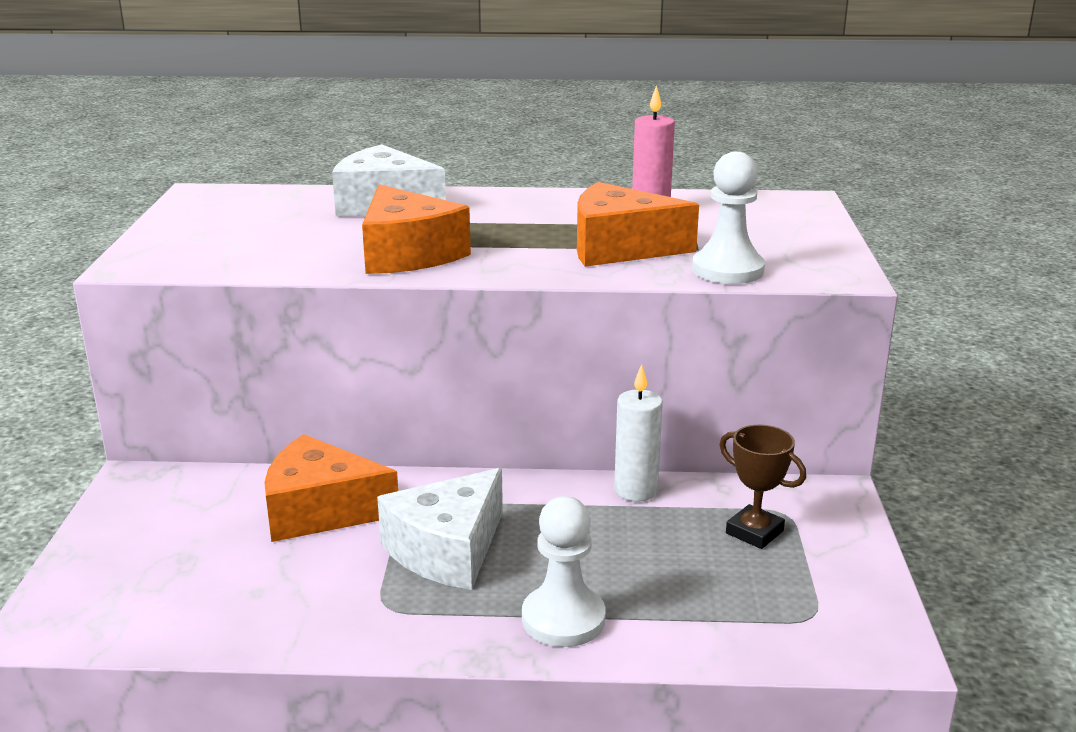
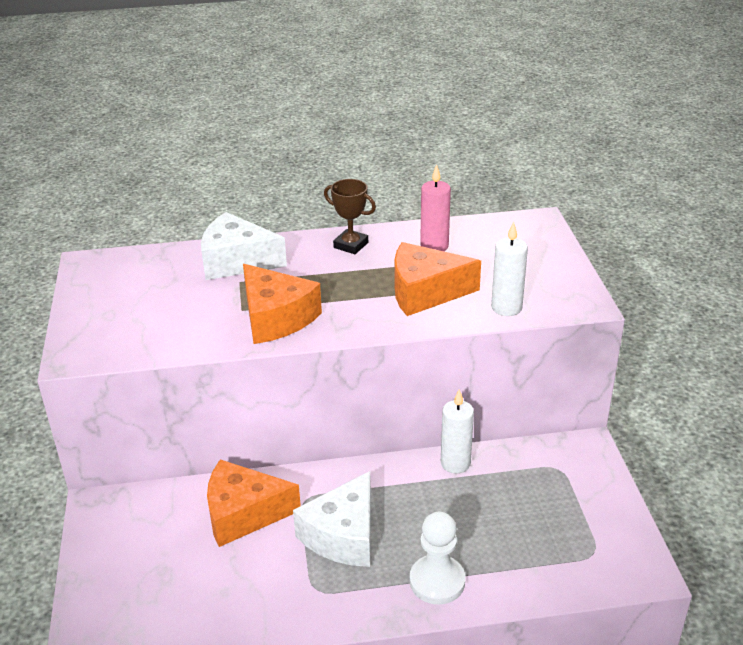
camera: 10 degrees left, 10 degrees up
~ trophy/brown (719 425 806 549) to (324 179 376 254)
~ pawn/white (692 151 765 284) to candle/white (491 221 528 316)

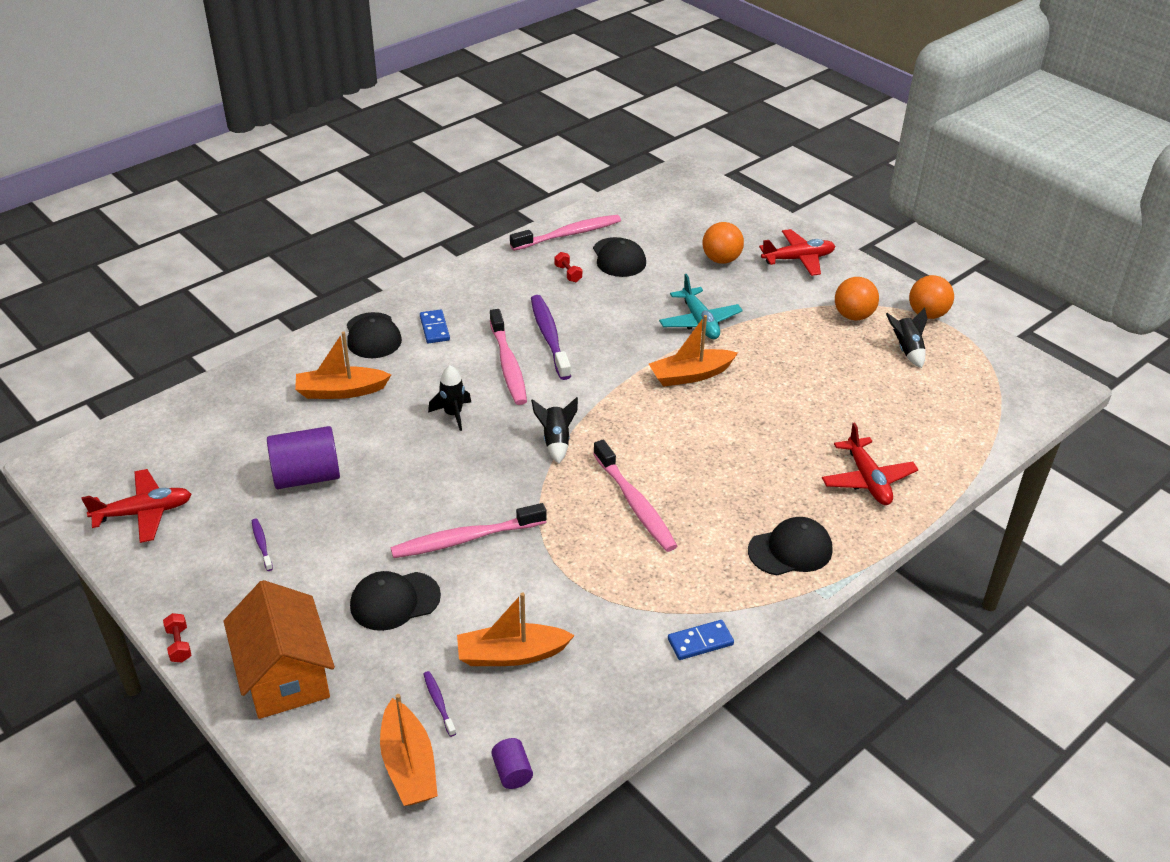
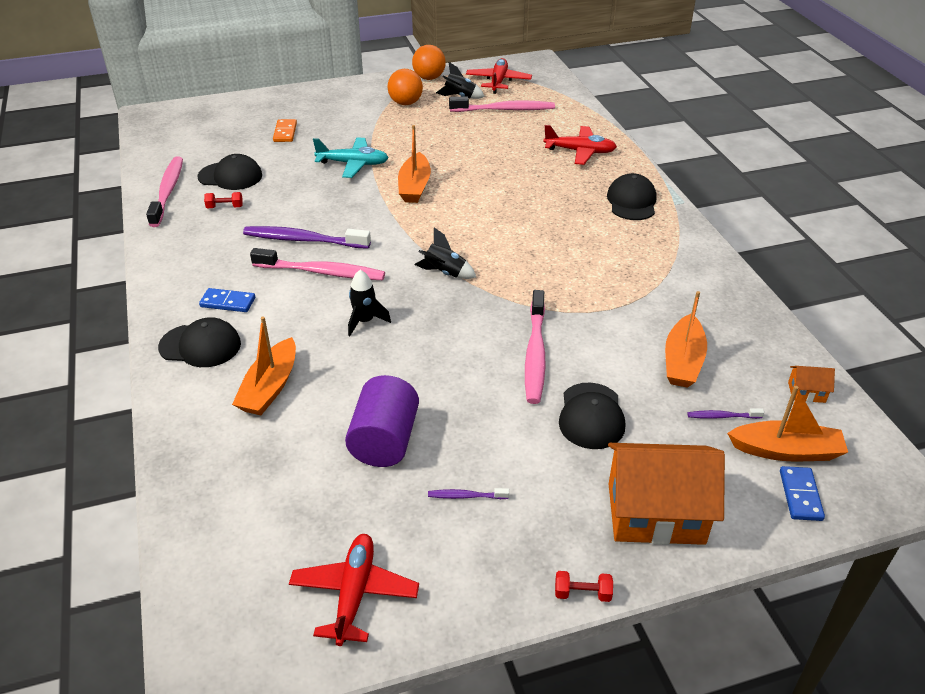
camera: 65 degrees left, 0 degrees up
~ toothbrush/pink (593 440 677 552) to (449 96 555 112)
~ domino/blue (668 620 734 660) to (780 466 825 521)
~ plane/red (759 229 835 276) to (466 58 532 94)
~ cylinder/purple (491 738 533 789) to house/orange (788 366 835 403)
~ ball/orange (703 222 744 264) to domino/orange (273 119 297 142)

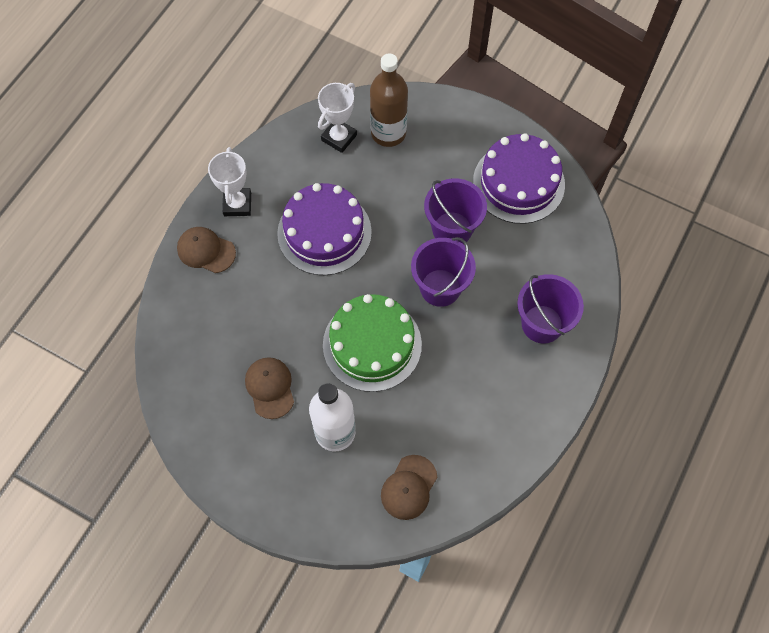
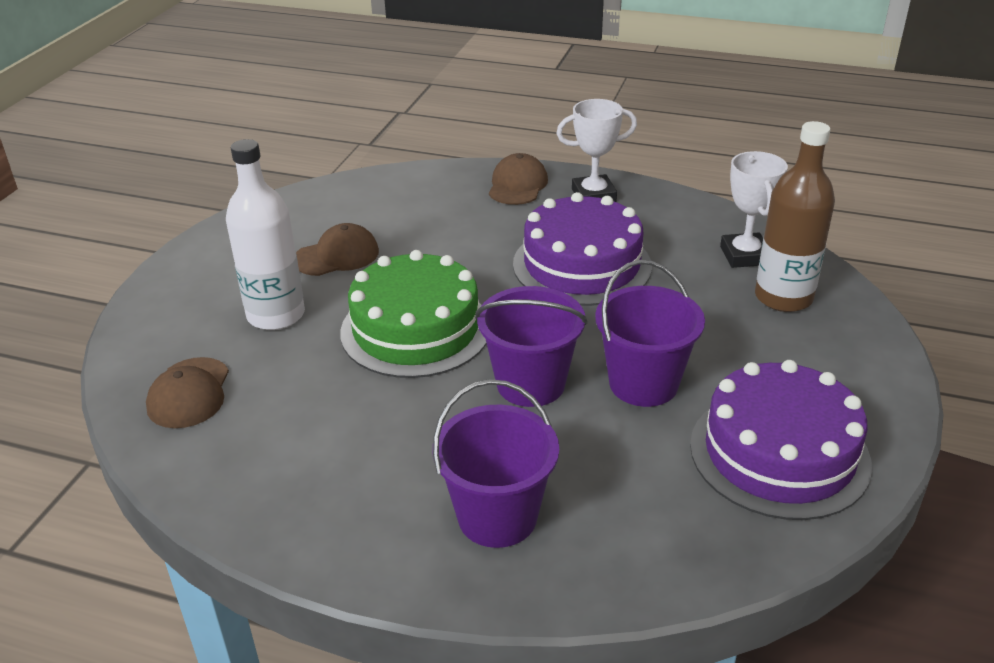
camera: 80 degrees right, 30 degrees down
~ trophy/white (318 83 357 153) = (720 151 788 268) 60 degrees clockwise
~ cap/brown (381 455 437 520) = (146 357 229 428) 105 degrees counterclockwise

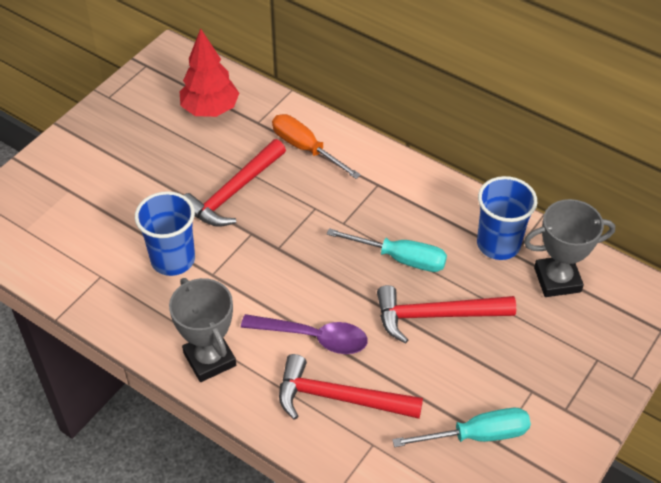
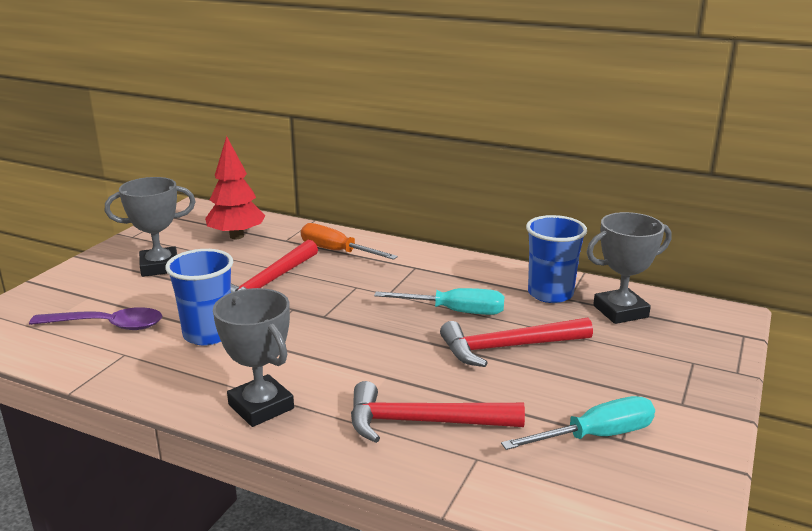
camera: 10 degrees left, 25 degrees down
+ trophy/grey (105 177 196 277)
~ spoon/purple (241 314 368 354) to (29 307 163 330)

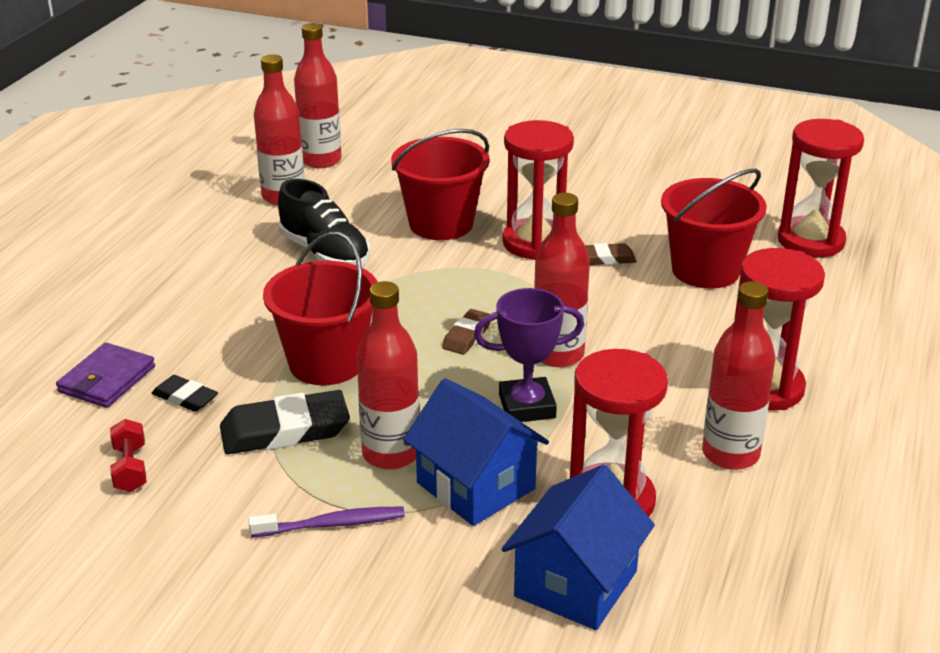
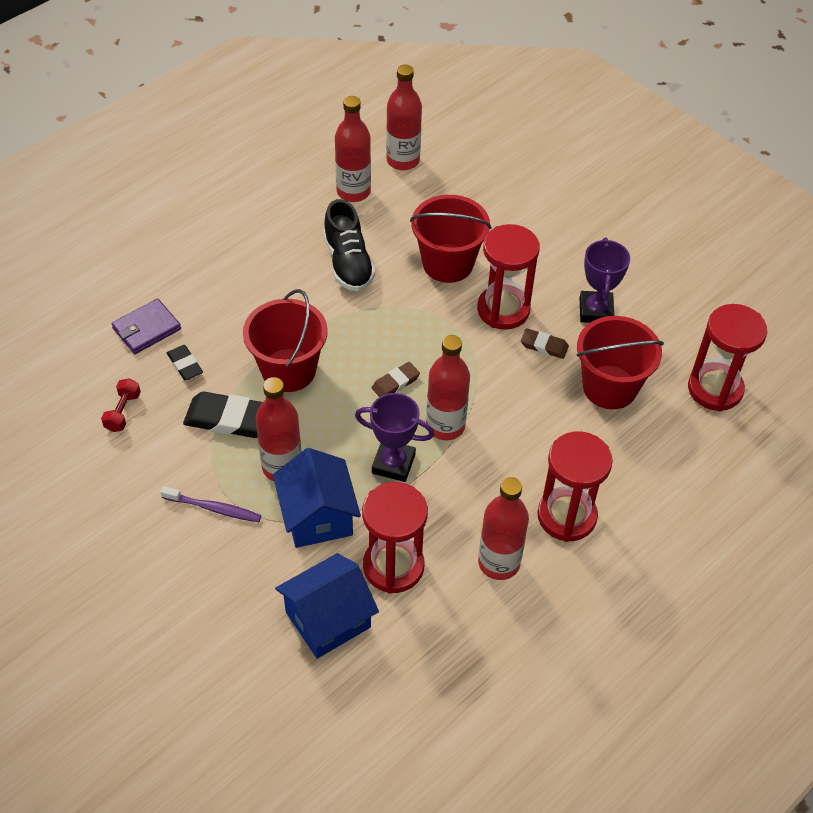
camera: 25 degrees right, 20 degrees up
+ trophy/purple (580 237 630 323)

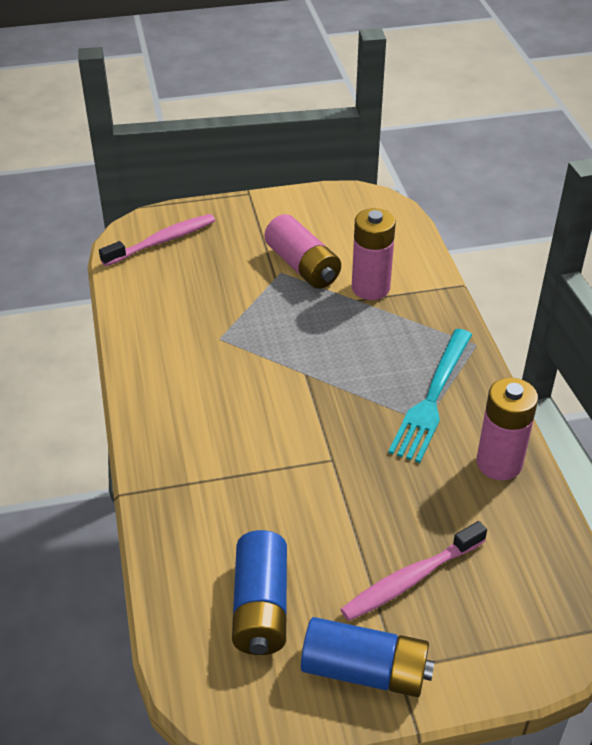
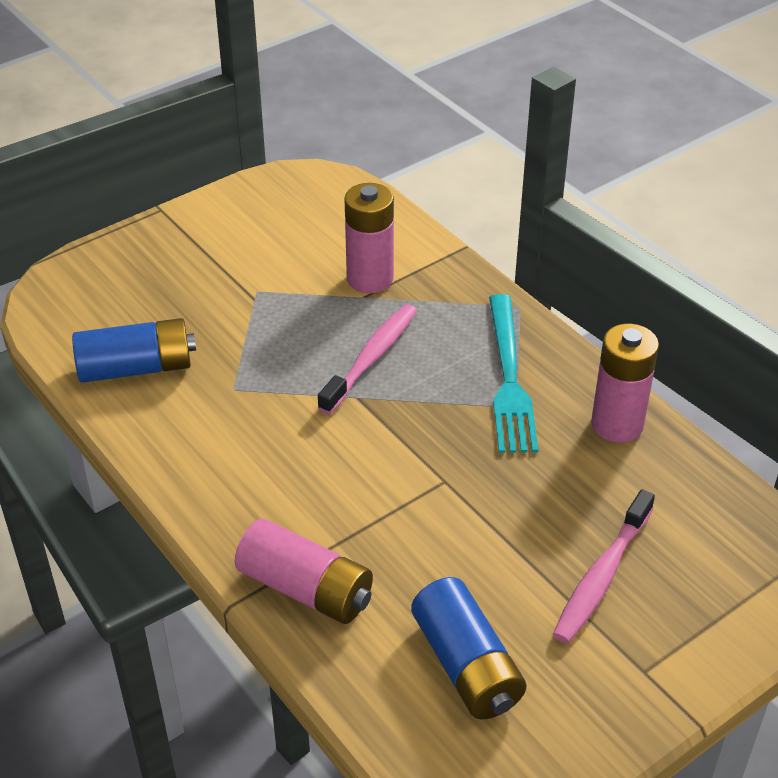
camera: 25 degrees left, 0 degrees up
~ toothbrush/pink (99 214 215 266) to (318 304 417 414)
~ battery/pink (264 214 341 289) to (235 519 373 624)
~ battery/blue (301 617 435 697) to (72 318 196 383)

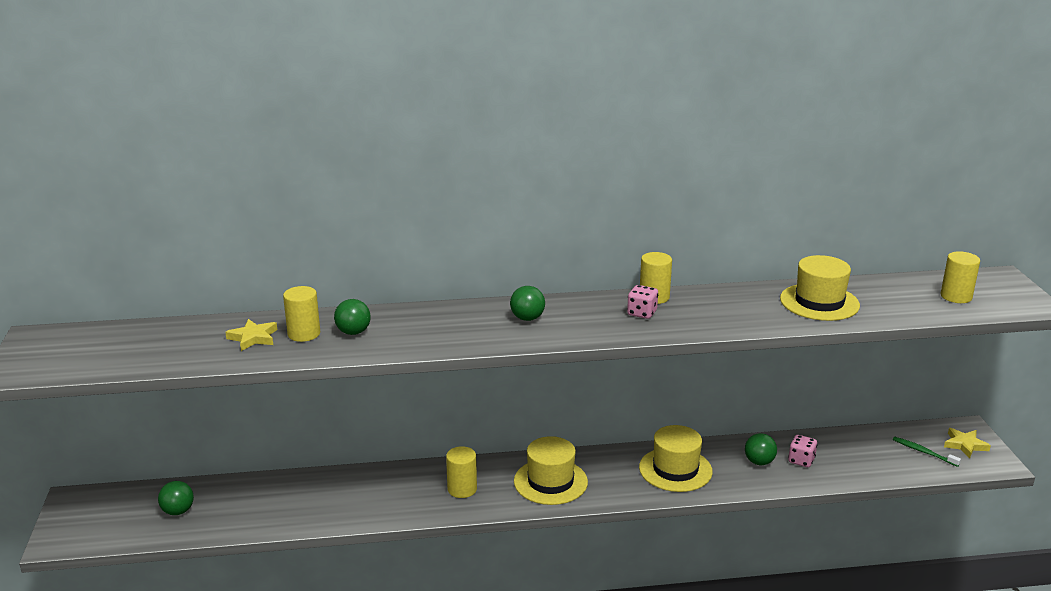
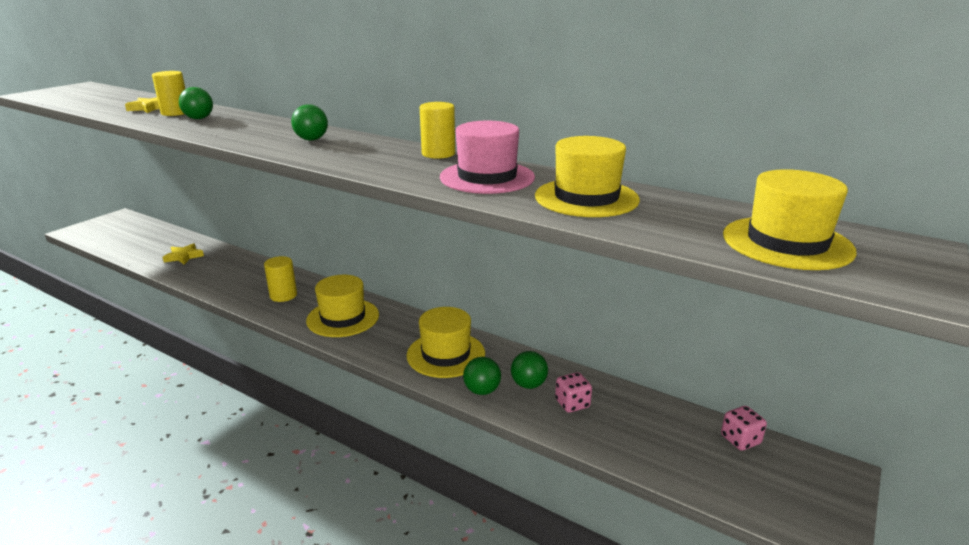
camera: 40 degrees right, 0 degrees up
- toothbrush/green (893 437 961 467)
+ hat/pink (440 121 535 194)
~ ball/green (158 481 194 515) to (463 357 501 395)
~ dice/pink (627 285 658 319) to (721 406 767 451)
~ star/yellow (944 428 991 458) to (163 243 204 264)
~ cylinder/yellow (940 251 980 303) to hat/yellow (723 169 857 270)

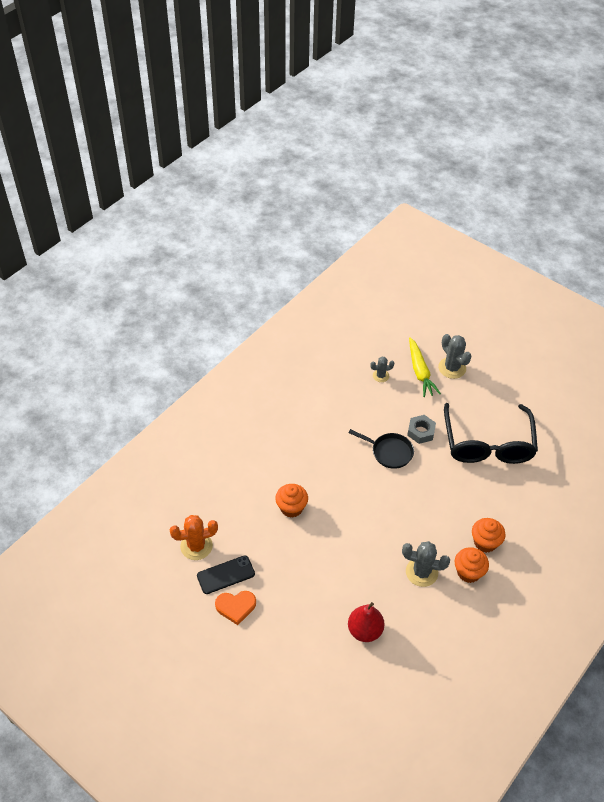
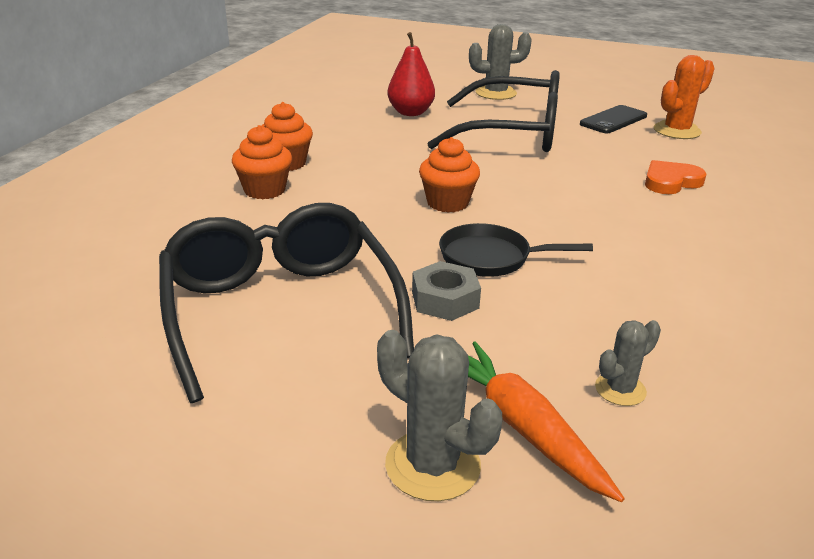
camera: 160 degrees right, 20 degrees down
+ glasses/black (427 70 560 152)
~ heart/orange (215 591 256 625) to (645 160 706 194)
~ cupcake/orange (275 484 308 518) to (419 137 480 213)
~ cactus/grey (402 541 450 587) to (469 24 532 100)
~ carrot/yellow (409 337 441 397) to carrot/orange (468 341 625 502)

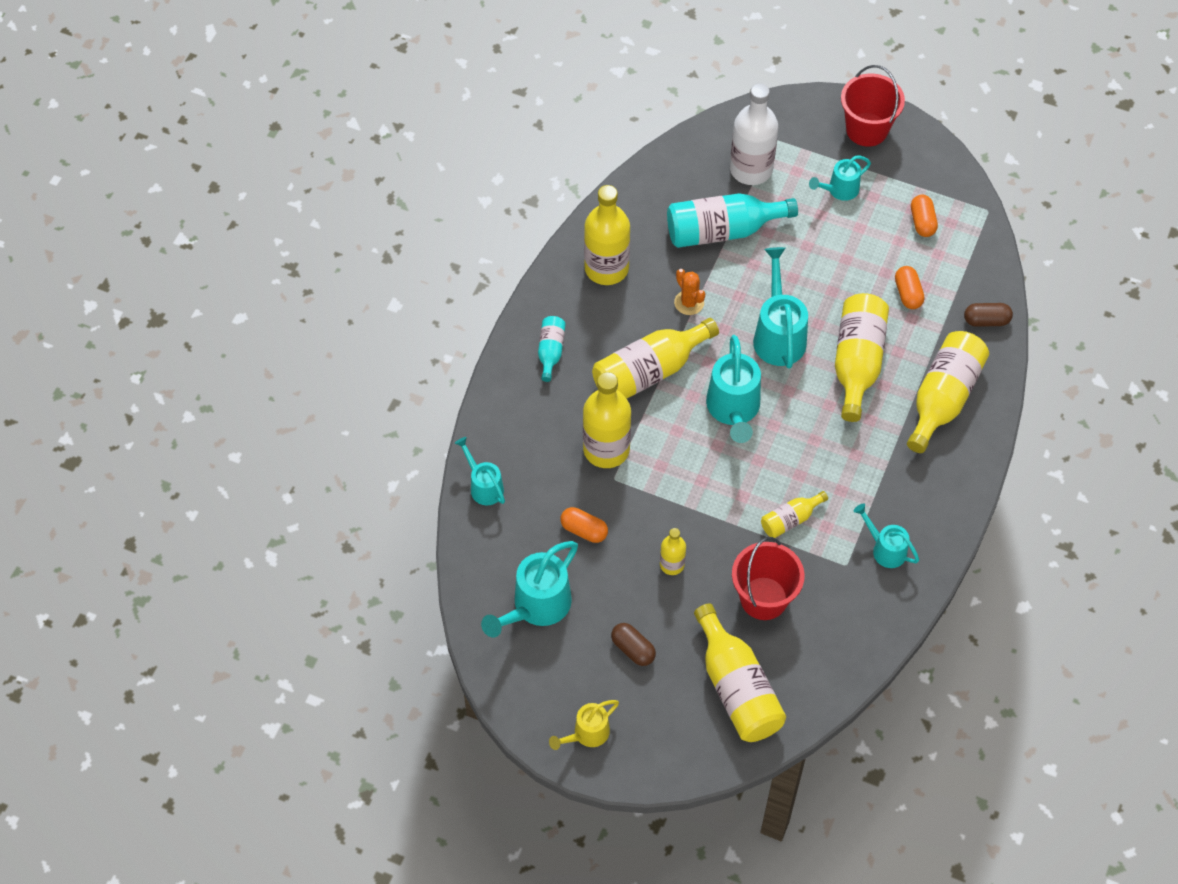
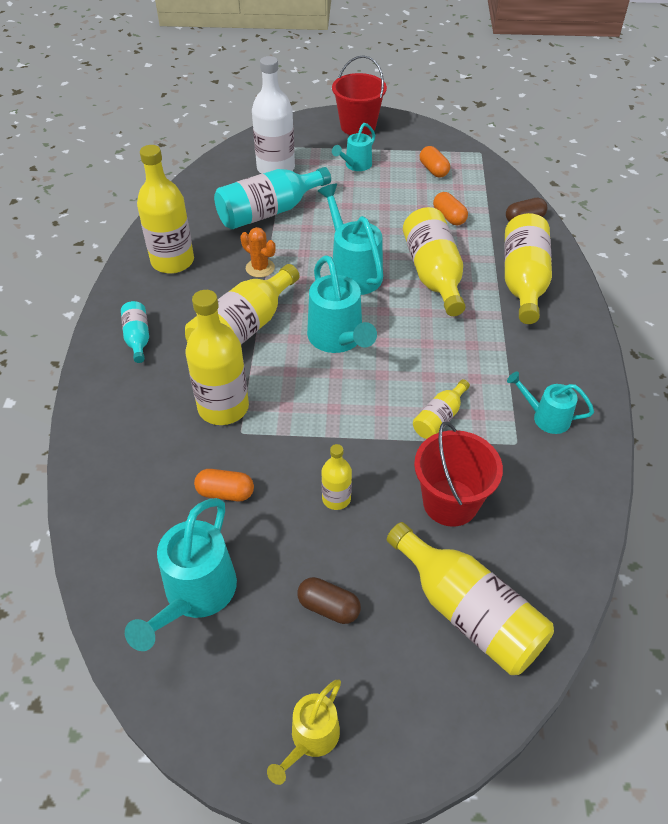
camera: 20 degrees left, 10 degrees down
- watering can/turquoise (455 437 505 505)

